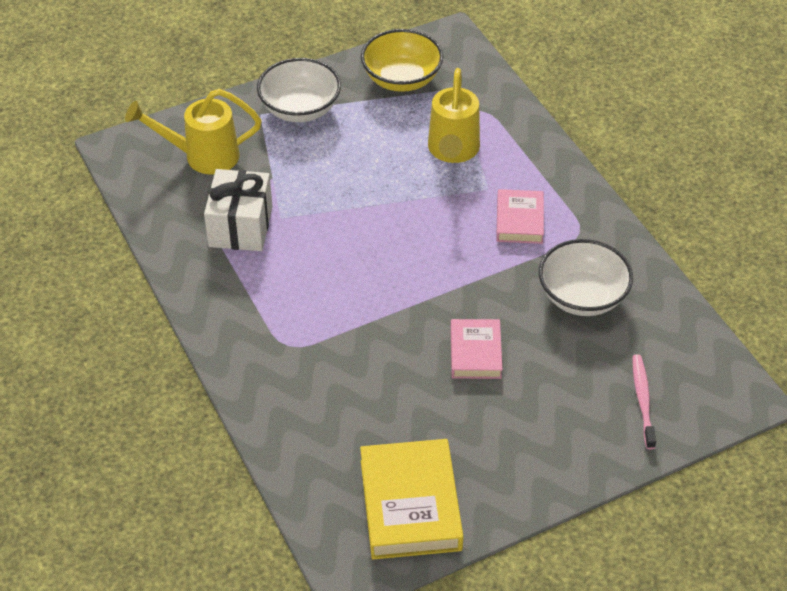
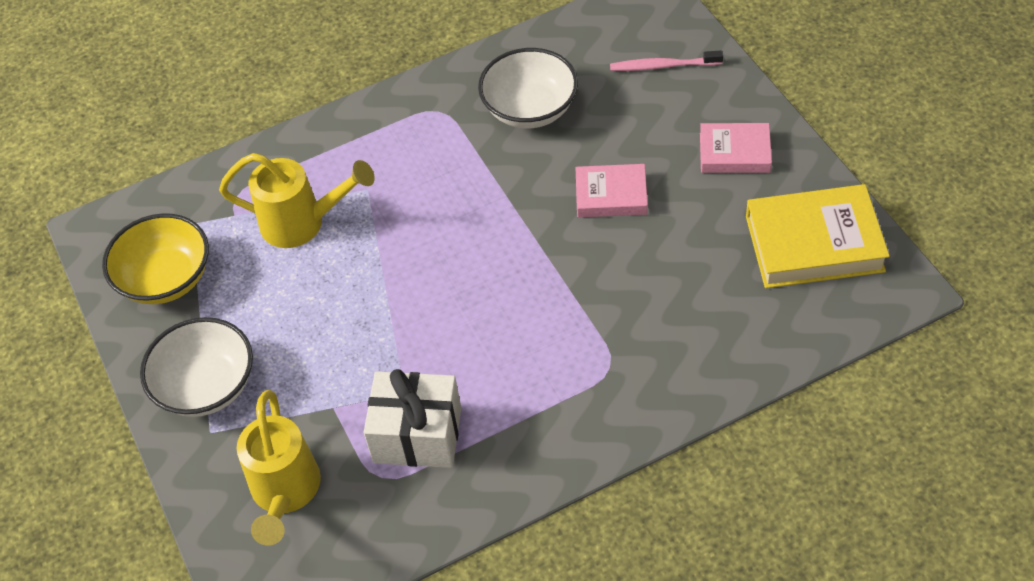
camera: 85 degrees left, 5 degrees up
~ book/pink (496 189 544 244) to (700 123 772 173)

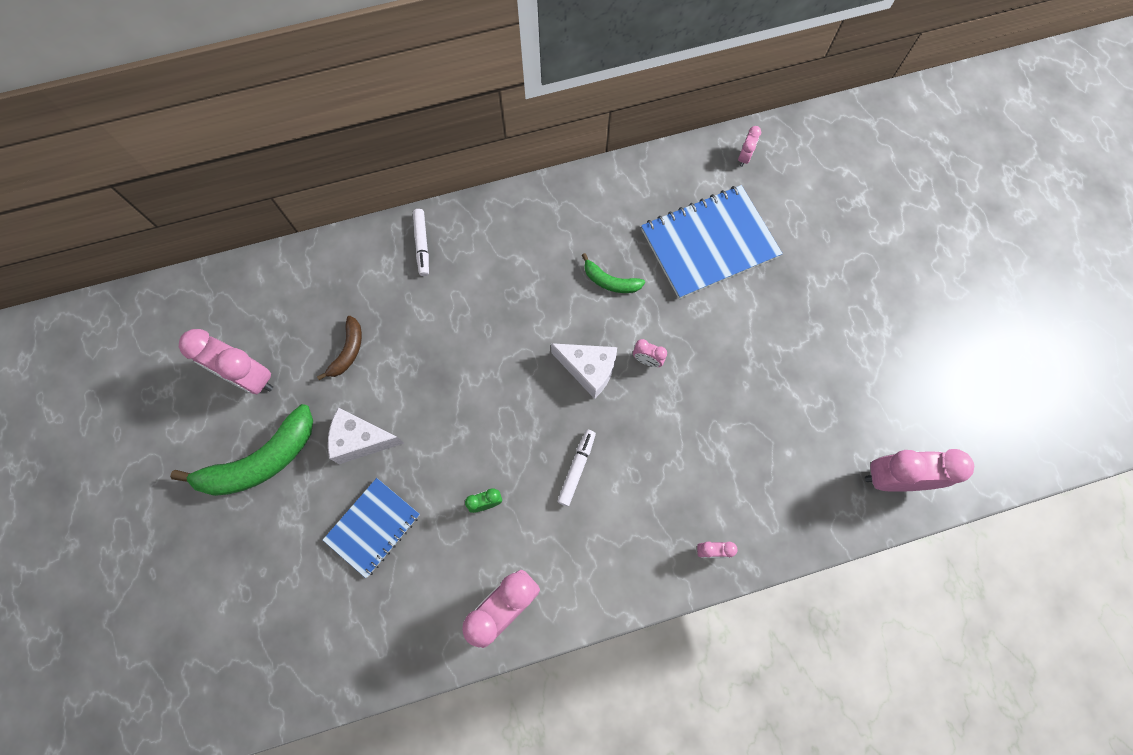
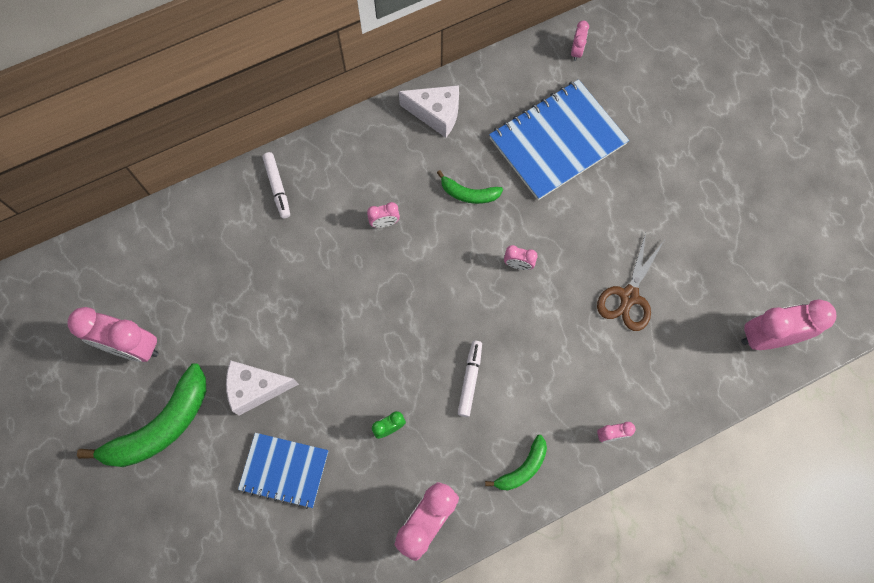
camera: 10 degrees left, 0 degrees up
- banana/brown (317 316 362 380)
+ clock/pink (367 202 400 228)
+ banana/green (485 435 547 490)
+ scissors/brown (597 233 664 331)
~ cheese/white (551 343 617 399) to (399 85 459 138)
~ notebook/blue (323 478 420 578) = (238 433 328 509) 75 degrees clockwise

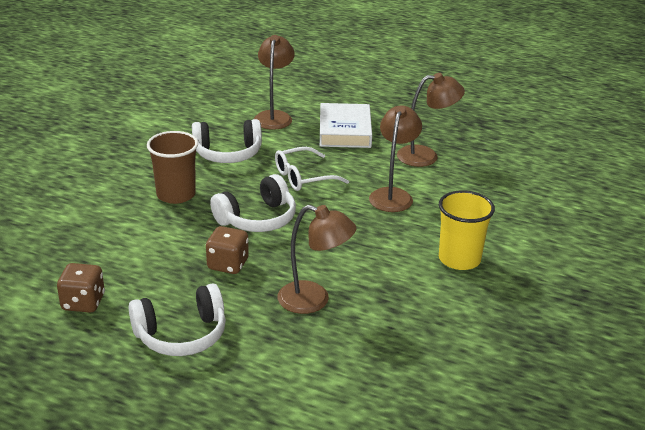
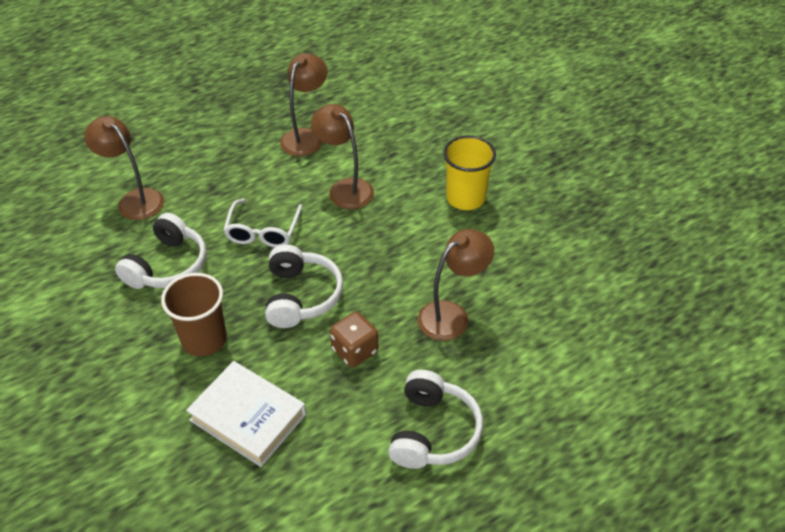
camera: 55 degrees left, 15 degrees up
- dice/brown (57 263 105 313)
~ book/white (320 103 372 148) to (186 361 306 467)

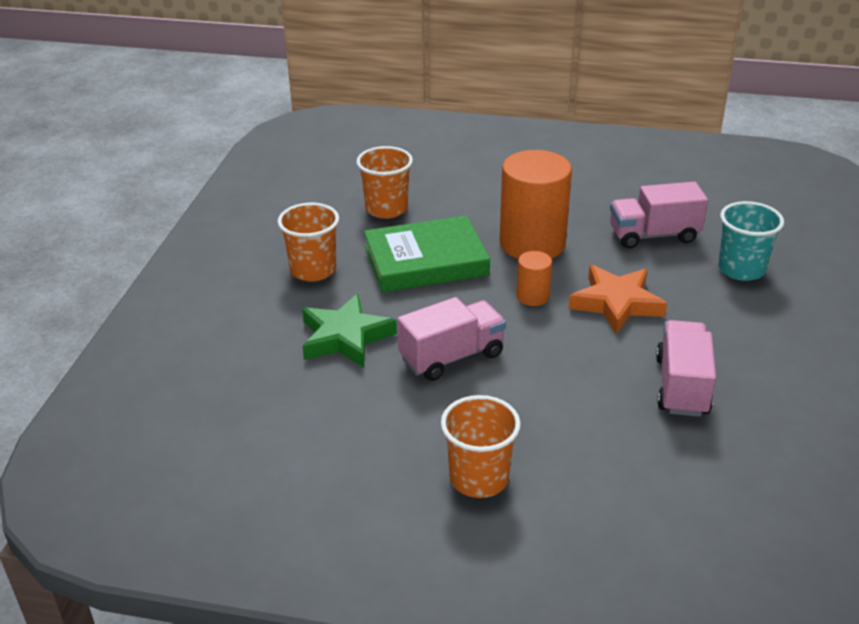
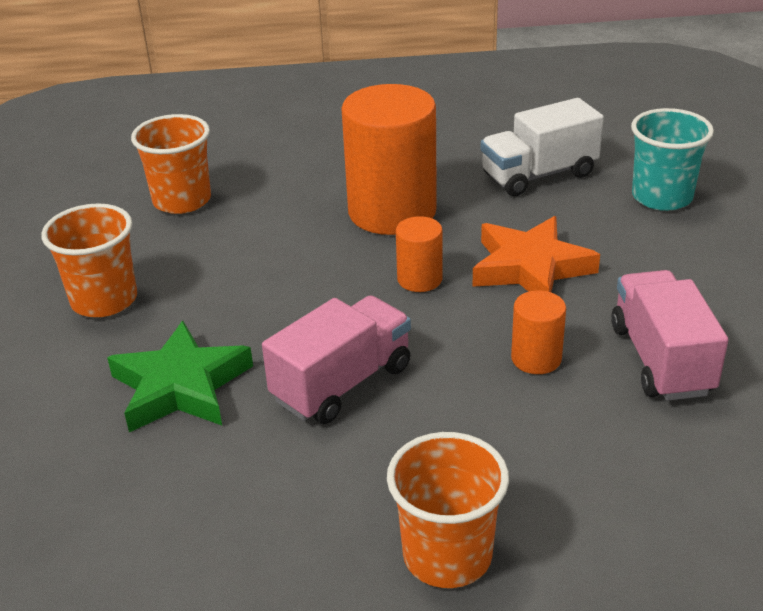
camera: 15 degrees left, 0 degrees up
- book/green (364 215 490 293)
+ cylinder/orange (511 290 566 374)
~ truck/pink (610 182 708 249) to truck/white (481 98 604 196)

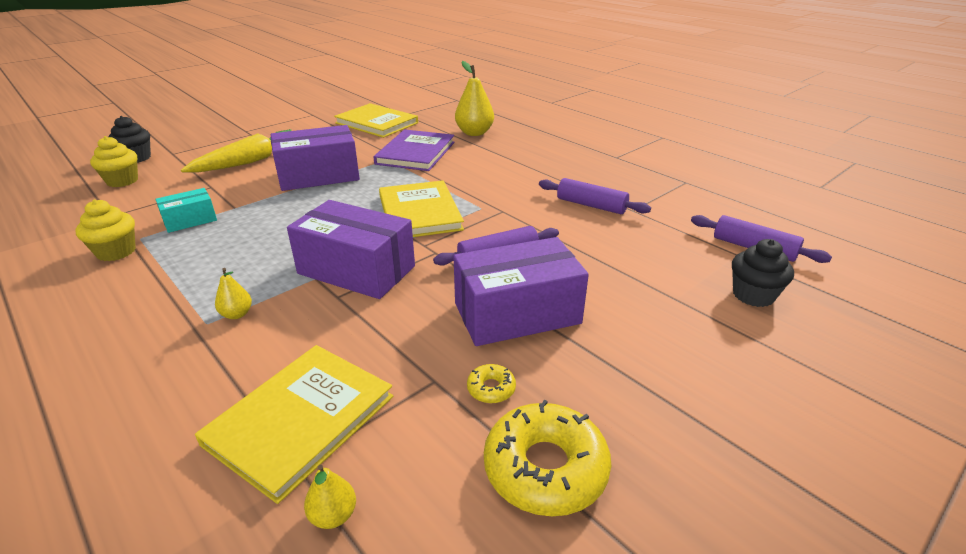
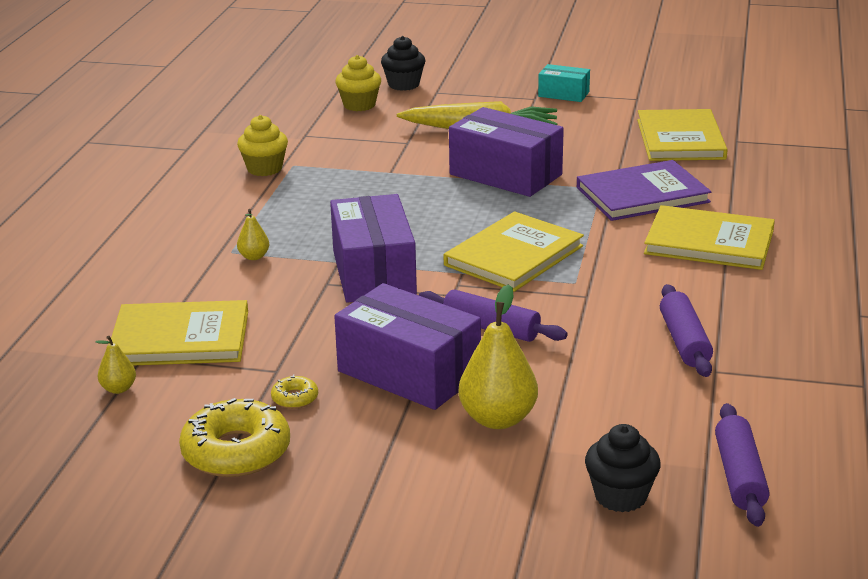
camera: 55 degrees right, 5 degrees down
+ book/yellow (644 205 775 270)
~ box/turquoise (155 188 217 233) to (538 64 590 102)
~ pear/yellow (455 61 494 136) to (458 284 538 429)

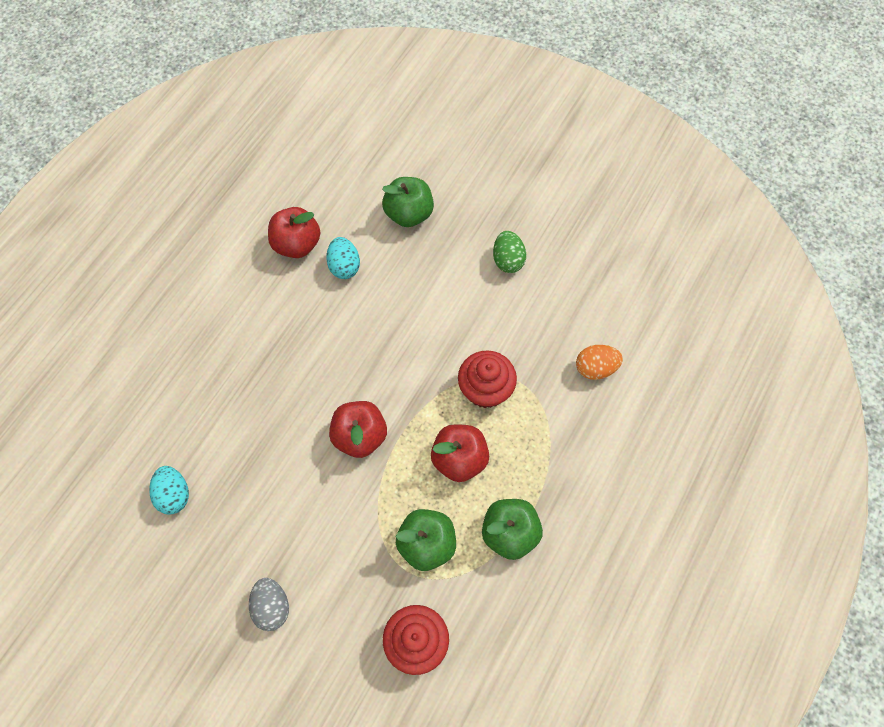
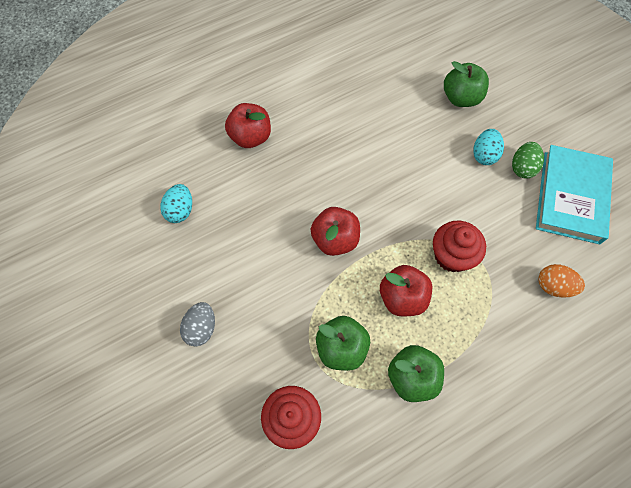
camera: 30 degrees right, 0 degrees up
+ book/turquoise (536 145 613 244)
~ apple/red (268 207 320 258) to (225 103 271 148)
~ egg/turquoise (326 237 360 279) to (473 129 504 165)

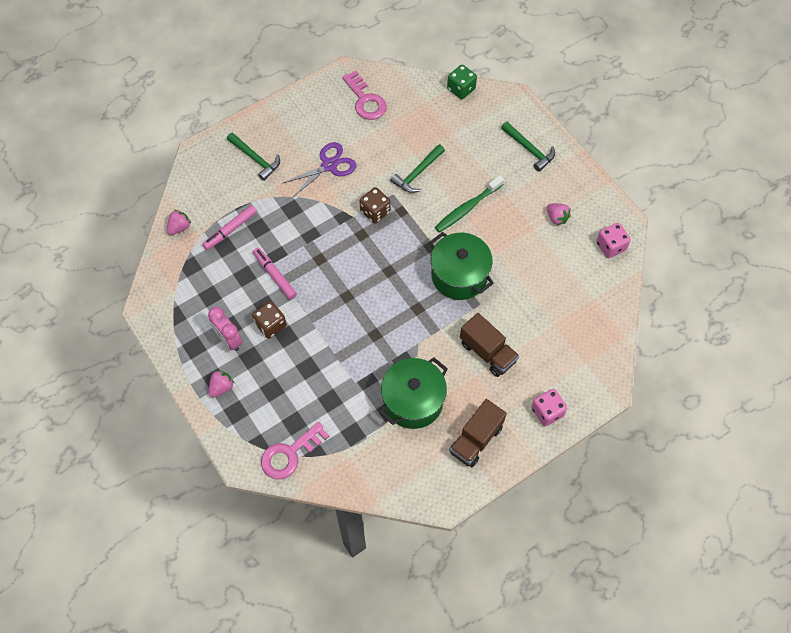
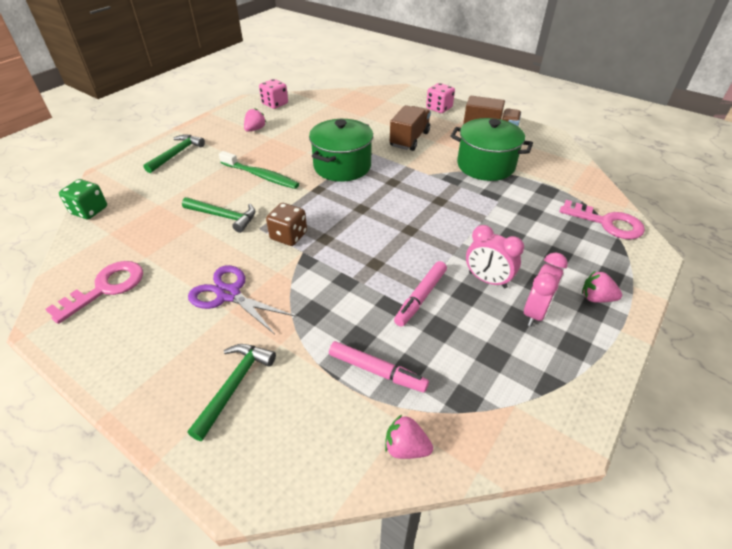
camera: 110 degrees left, 20 degrees down
~ dice/brown (252 301 287 339) to clock/pink (466 225 524 288)

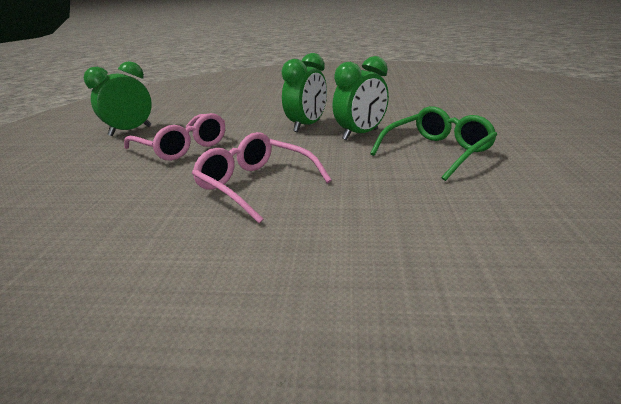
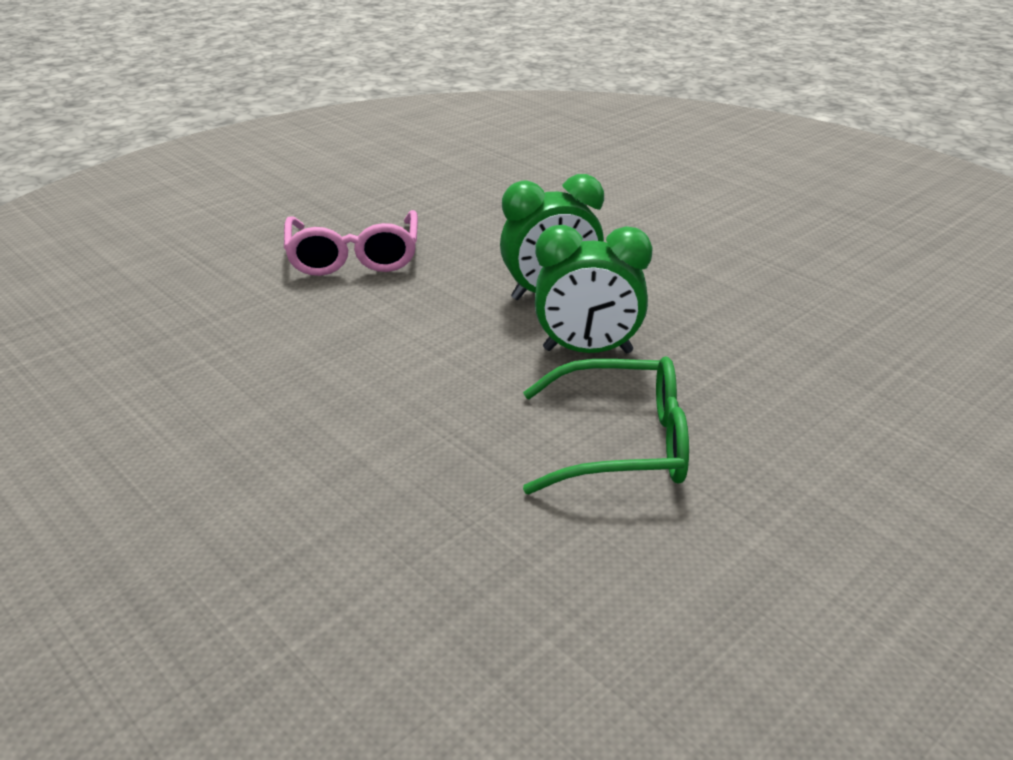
camera: 40 degrees right, 5 degrees up
- clock/green (84 61 152 136)
- glasses/pink (192 132 331 223)

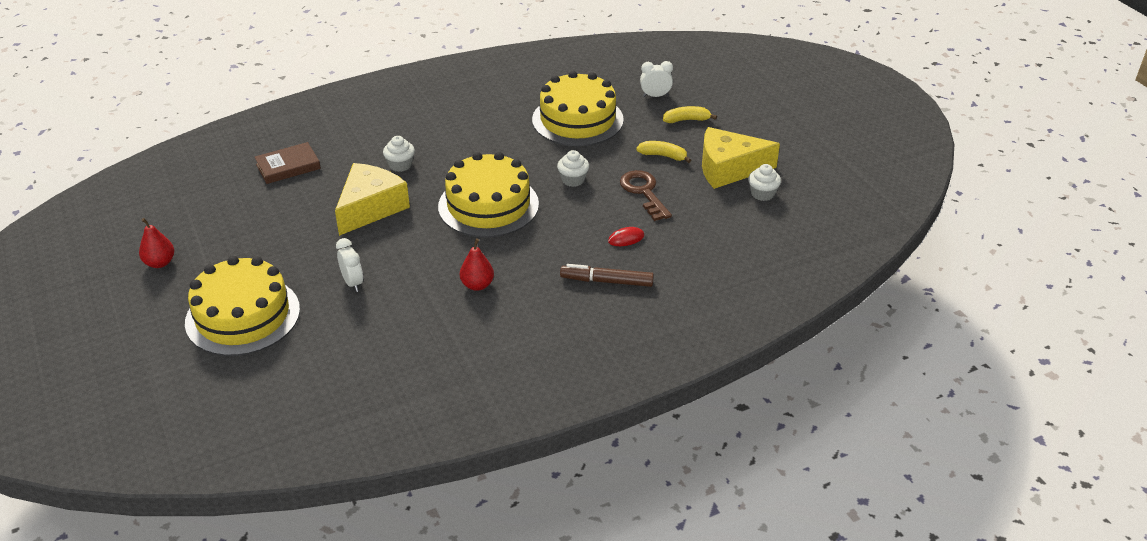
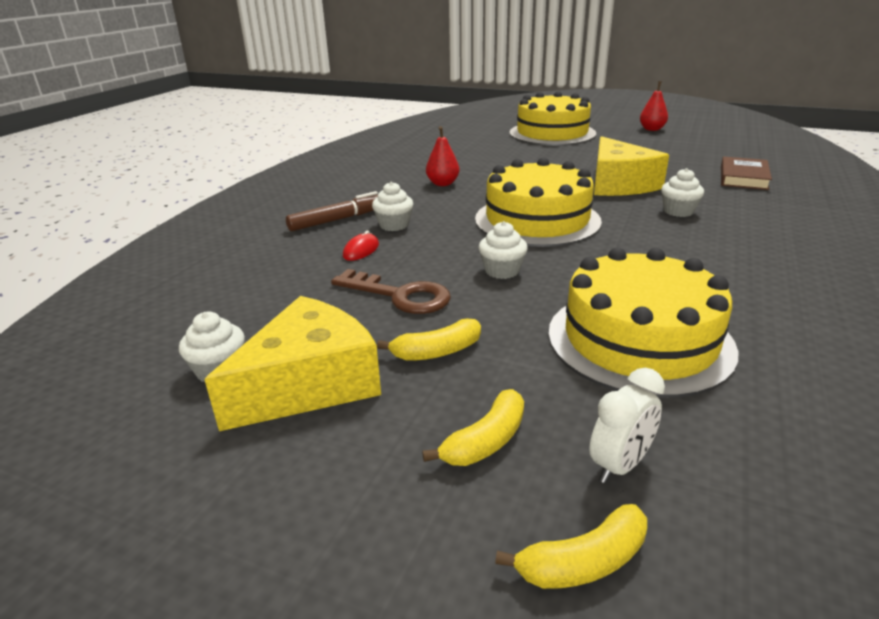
camera: 140 degrees right, 10 degrees down
- clock/white (336 238 363 292)
+ cupcake/white (372 182 413 231)
+ banana/yellow (495 504 647 589)

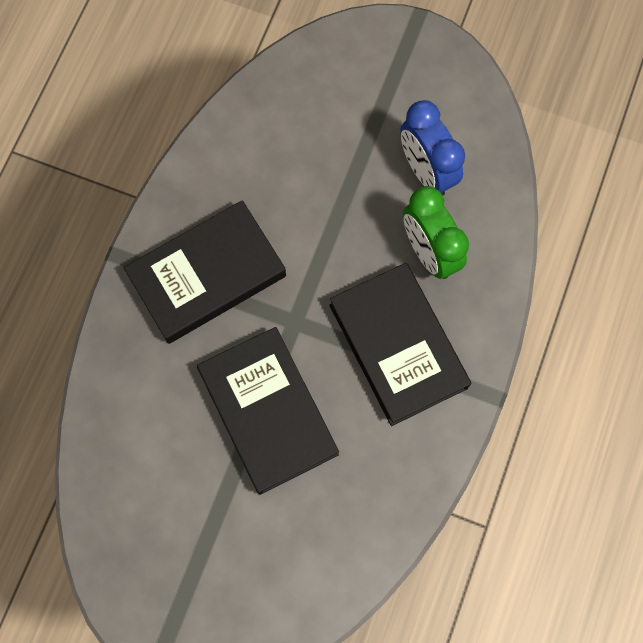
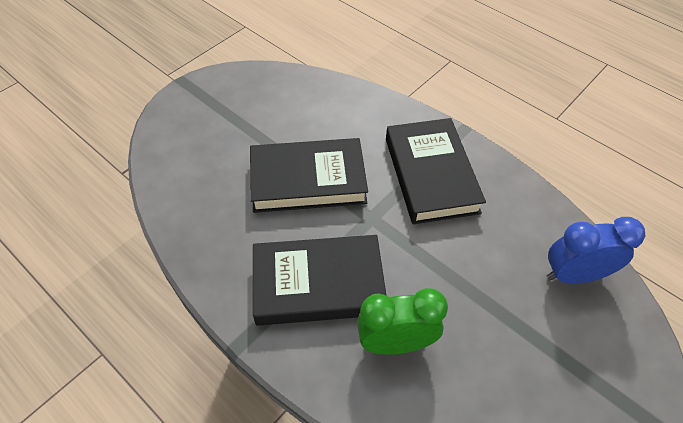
camera: 110 degrees right, 20 degrees down
~ clock/blue (400 100 465 196) to (547 217 645 284)

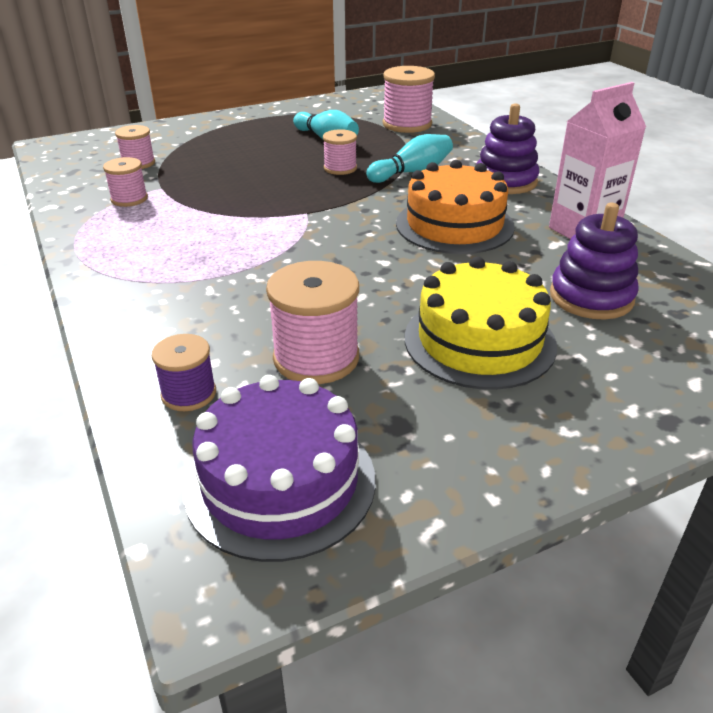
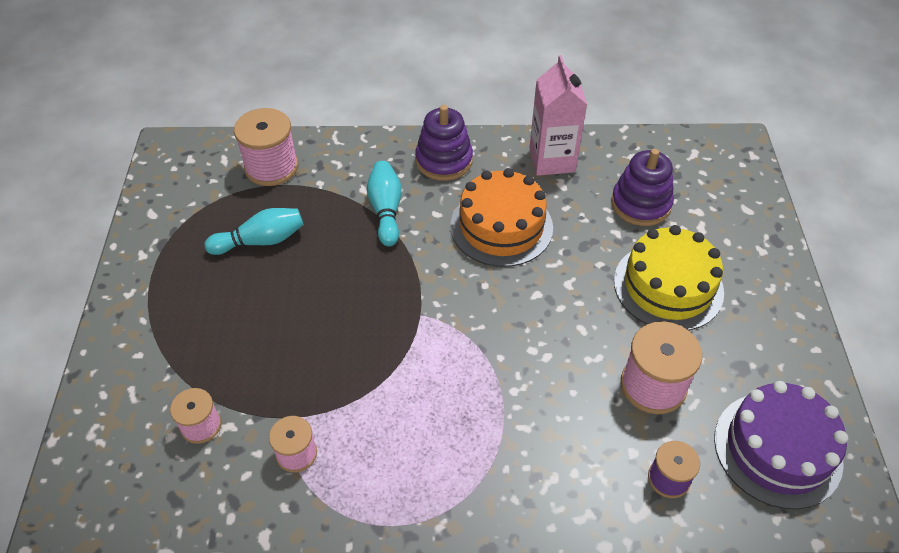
camera: 65 degrees left, 15 degrees up
- spool/pink (323 129 357 175)

